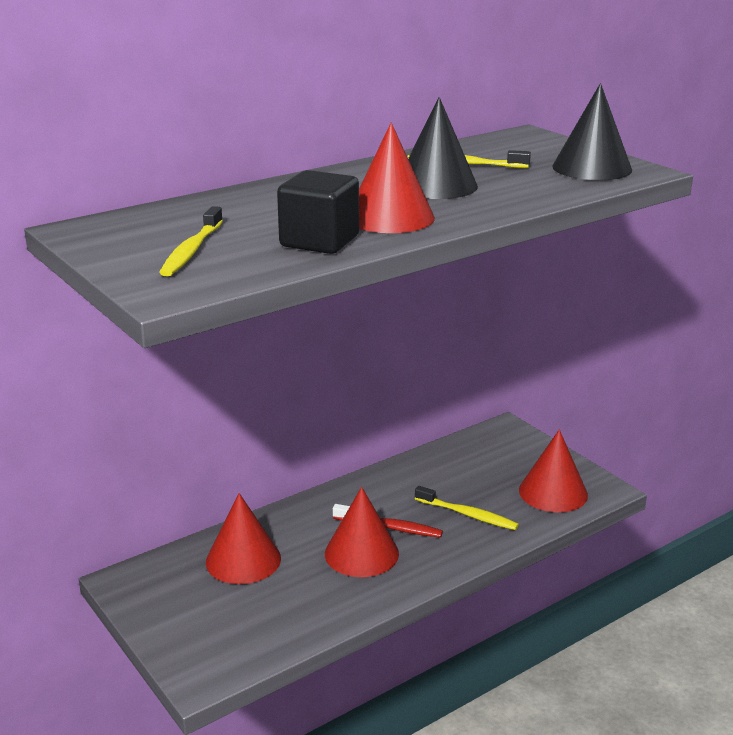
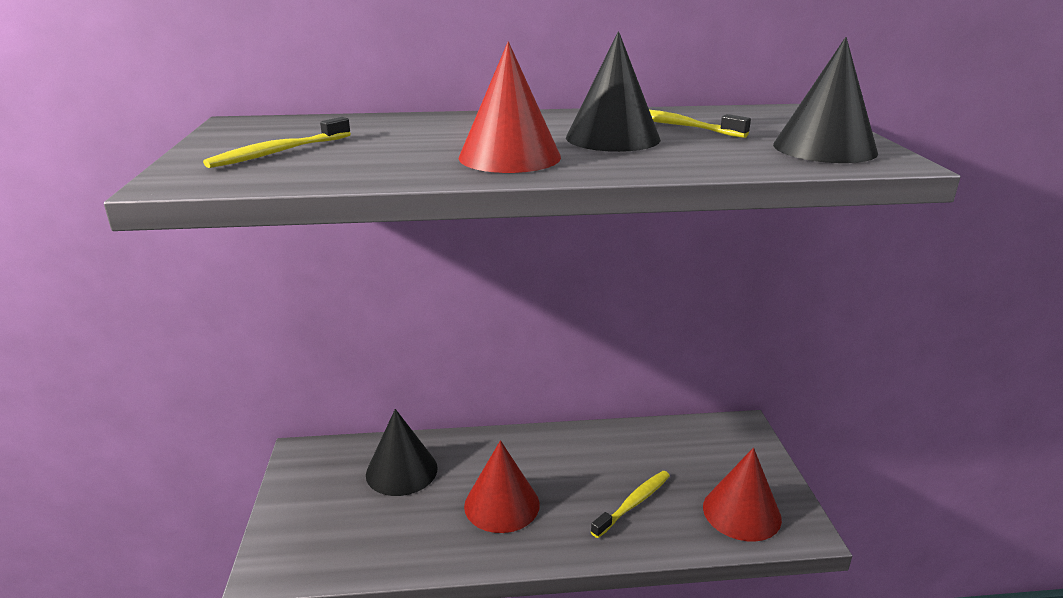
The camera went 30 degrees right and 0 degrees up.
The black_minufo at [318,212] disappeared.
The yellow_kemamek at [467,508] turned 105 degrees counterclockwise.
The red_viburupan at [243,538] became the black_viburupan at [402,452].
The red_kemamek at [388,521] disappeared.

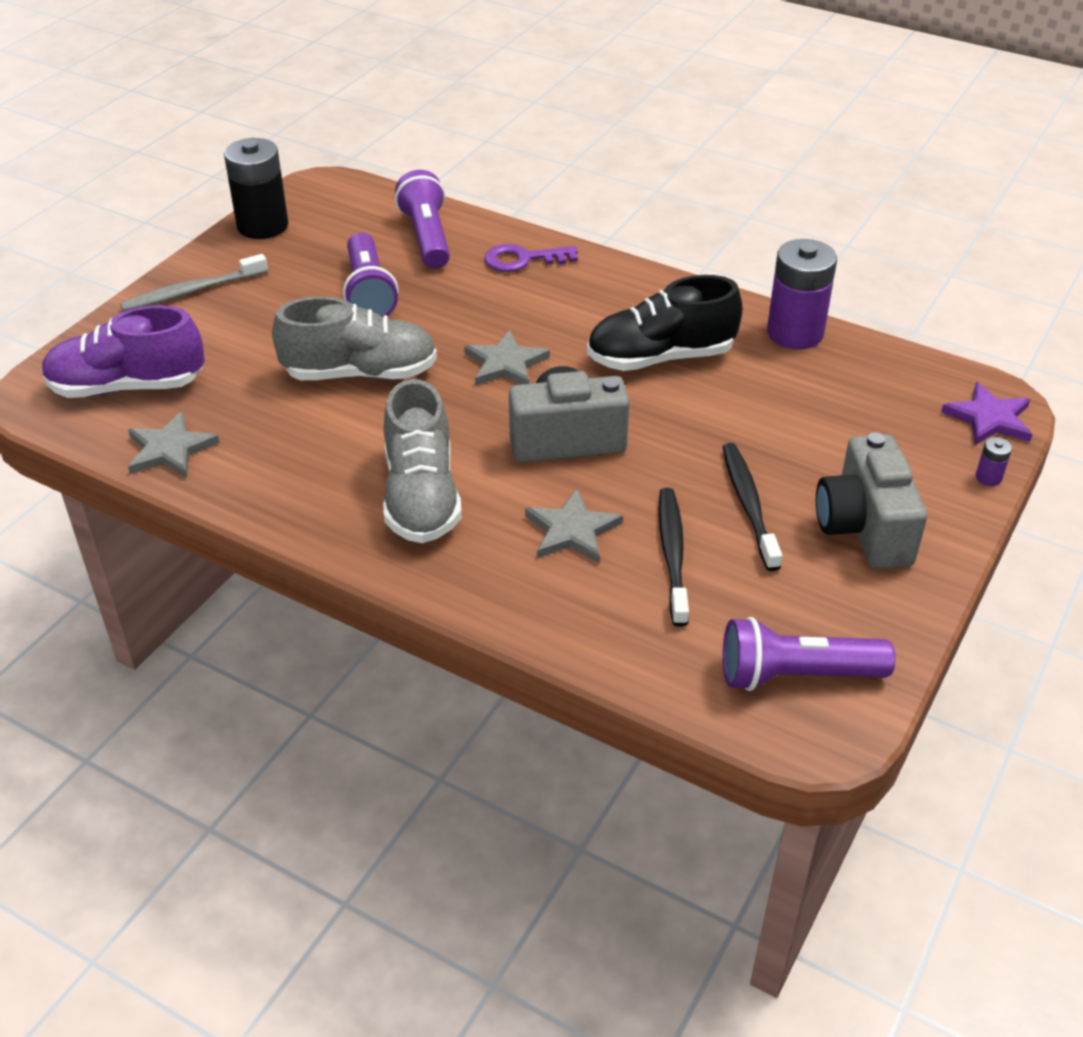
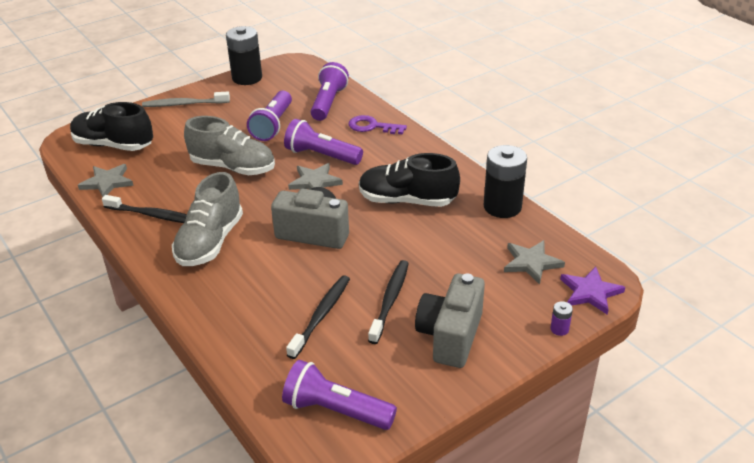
The camera went 25 degrees right and 5 degrees down.
The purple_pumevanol at [802,294] became the black_pumevanol at [505,181].
The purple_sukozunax at [123,351] became the black_sukozunax at [111,126].
The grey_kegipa moved from [574,526] to [534,262].
The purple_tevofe at [323,142] appeared.
The black_kemamek at [144,209] appeared.

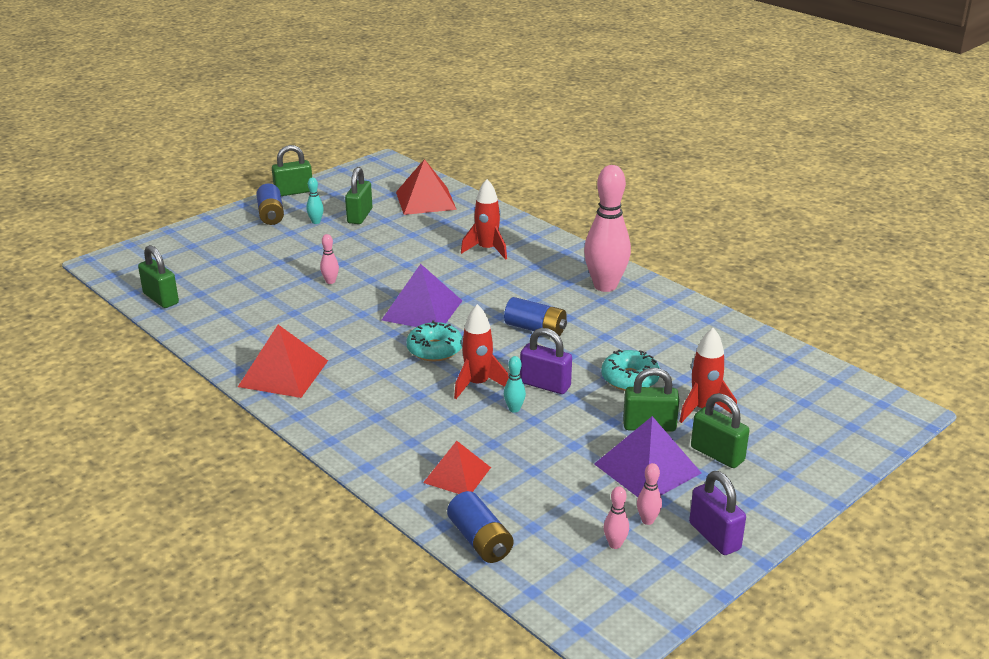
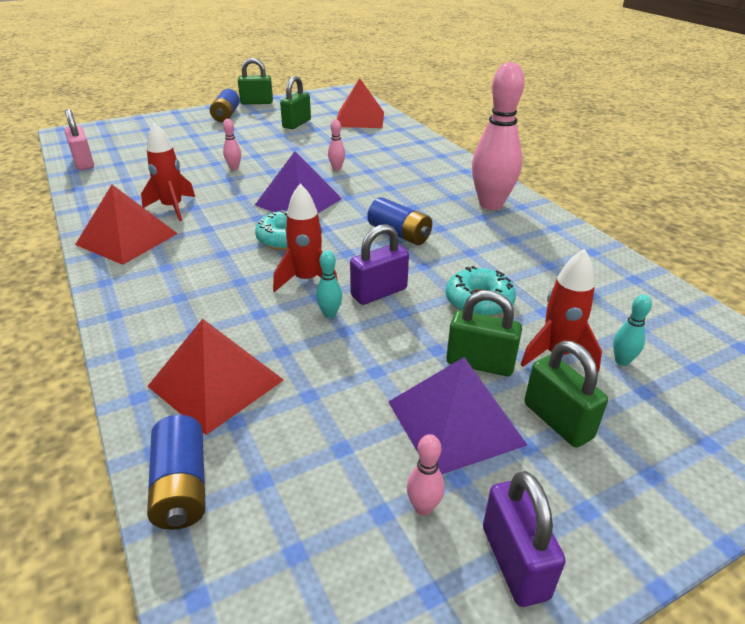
The camera went 15 degrees right and 5 degrees up.
The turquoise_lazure moved from [315,200] to [632,330].
The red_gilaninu moved from [484,219] to [168,172].
The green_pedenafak at [158,276] became the pink_pedenafak at [79,139].
The purple_pedenafak at [546,361] turned 75 degrees counterclockwise.
The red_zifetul at [457,467] changed to 1.51 times the size.
The pink_lazure moved from [616,517] to [336,144].

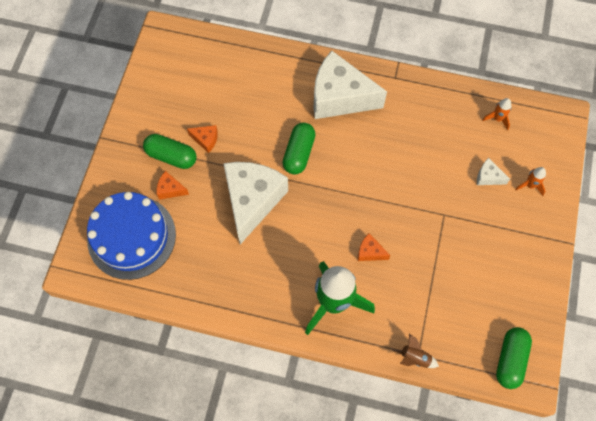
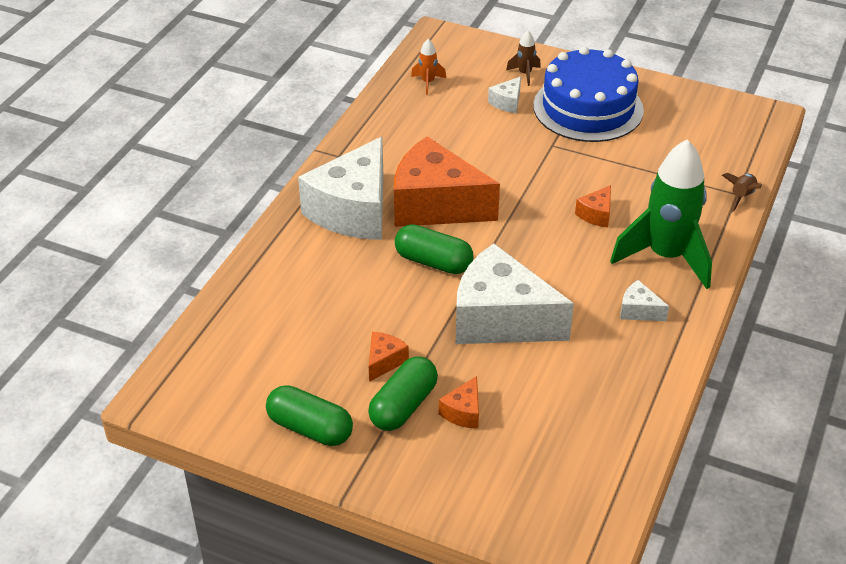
The camera went 80 degrees left and 25 degrees down.
The orange_gilaninu at [530,181] became the brown_gilaninu at [523,58].
The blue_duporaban moved from [131,236] to [588,94].
The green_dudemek moved from [514,358] to [309,415].
The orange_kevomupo at [447,182] appeared.
The white_kevomupo at [644,300] appeared.

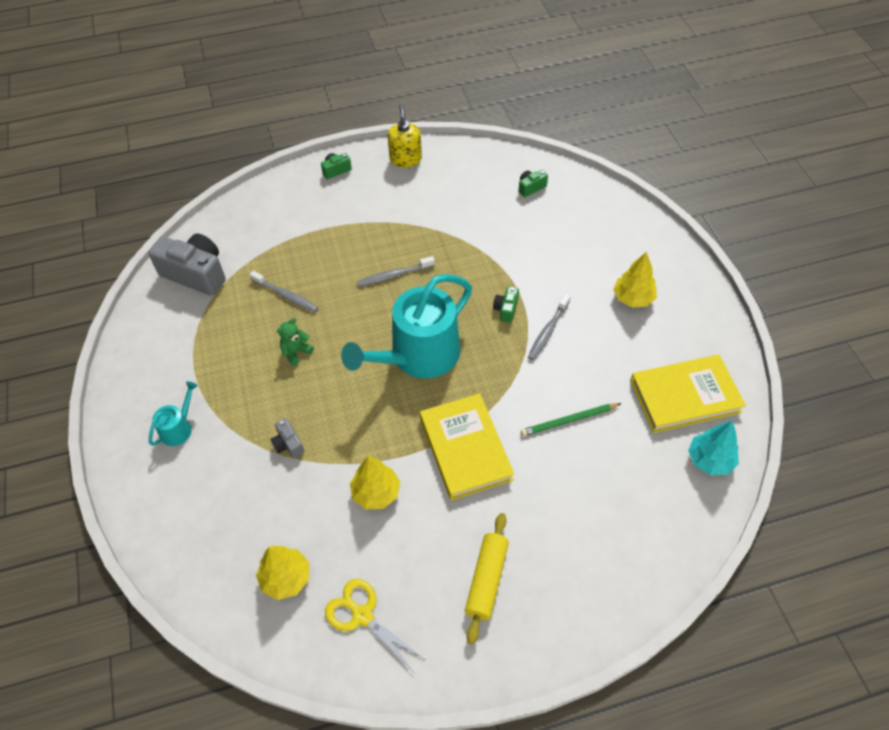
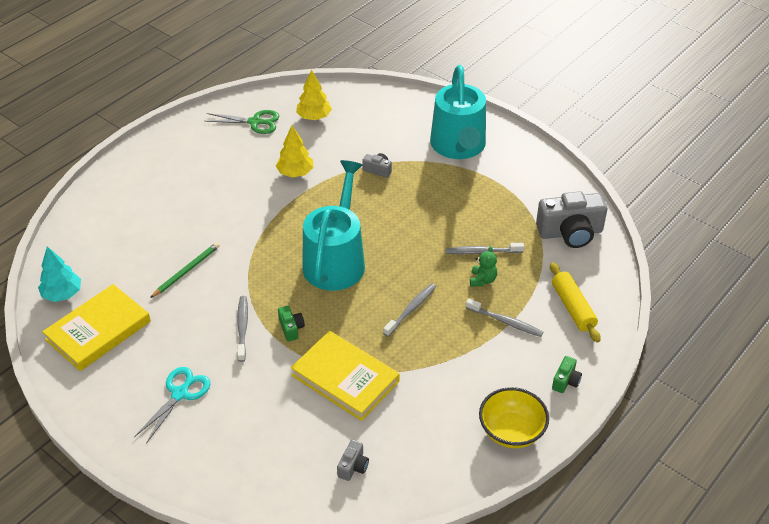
The camera went 145 degrees right and 10 degrees down.
The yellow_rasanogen at [405,136] was replaced by the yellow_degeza at [514,417].
The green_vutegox at [533,183] became the grey_vutegox at [353,460].
The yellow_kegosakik at [635,280] was replaced by the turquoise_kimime at [172,405].
The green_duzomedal moved from [295,341] to [483,266].
The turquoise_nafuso at [173,414] changed to 2.30 times the size.
The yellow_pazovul moved from [467,446] to [345,376].
The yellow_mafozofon moved from [487,578] to [575,302].
The yellow_kimime at [375,625] became the green_kimime at [242,122].
The grey_kemamek at [504,317] appeared.

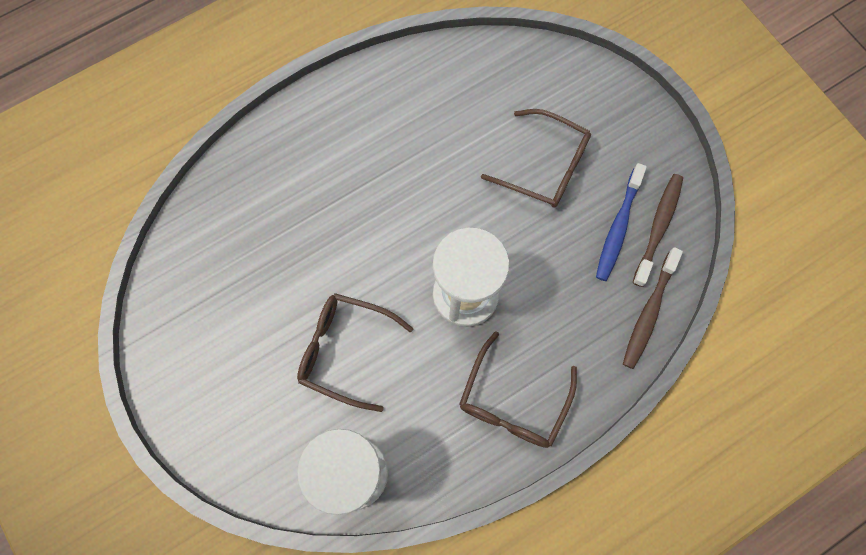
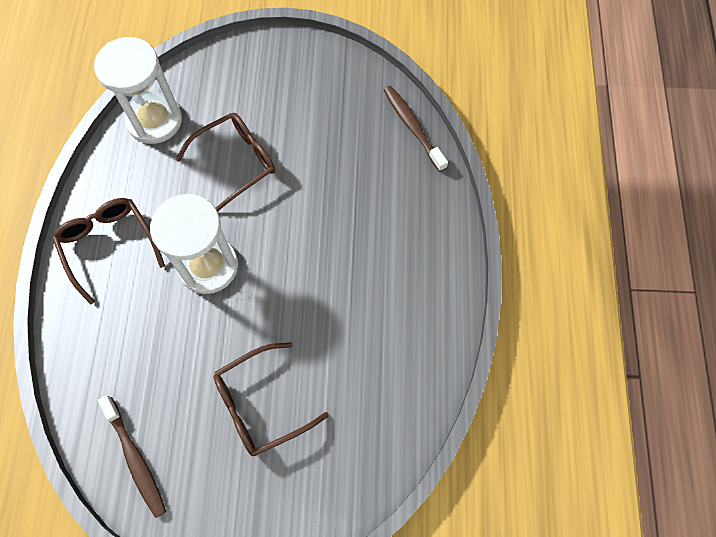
The camera went 125 degrees right and 5 degrees down.
The blue_kemamek at [621,222] disappeared.
The brown_kemamek moved from [653,308] to [416,129].

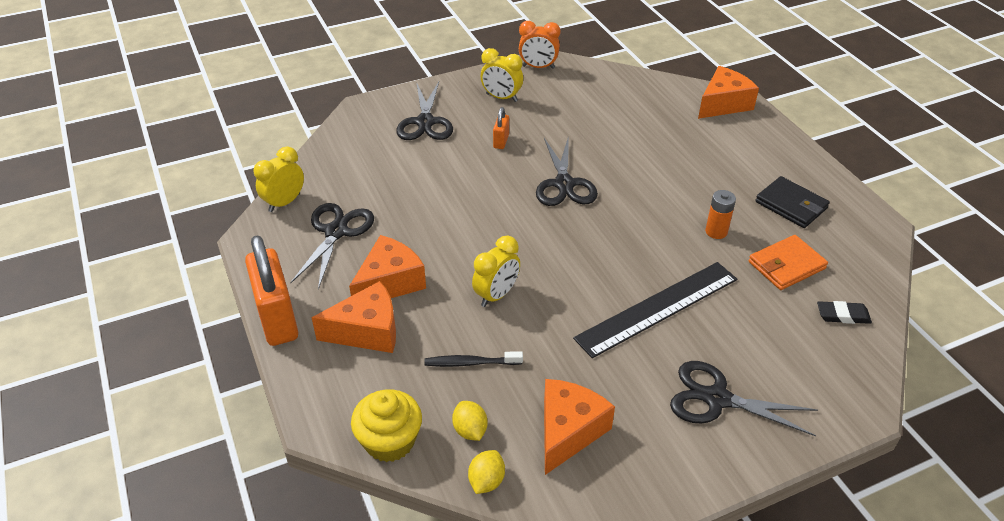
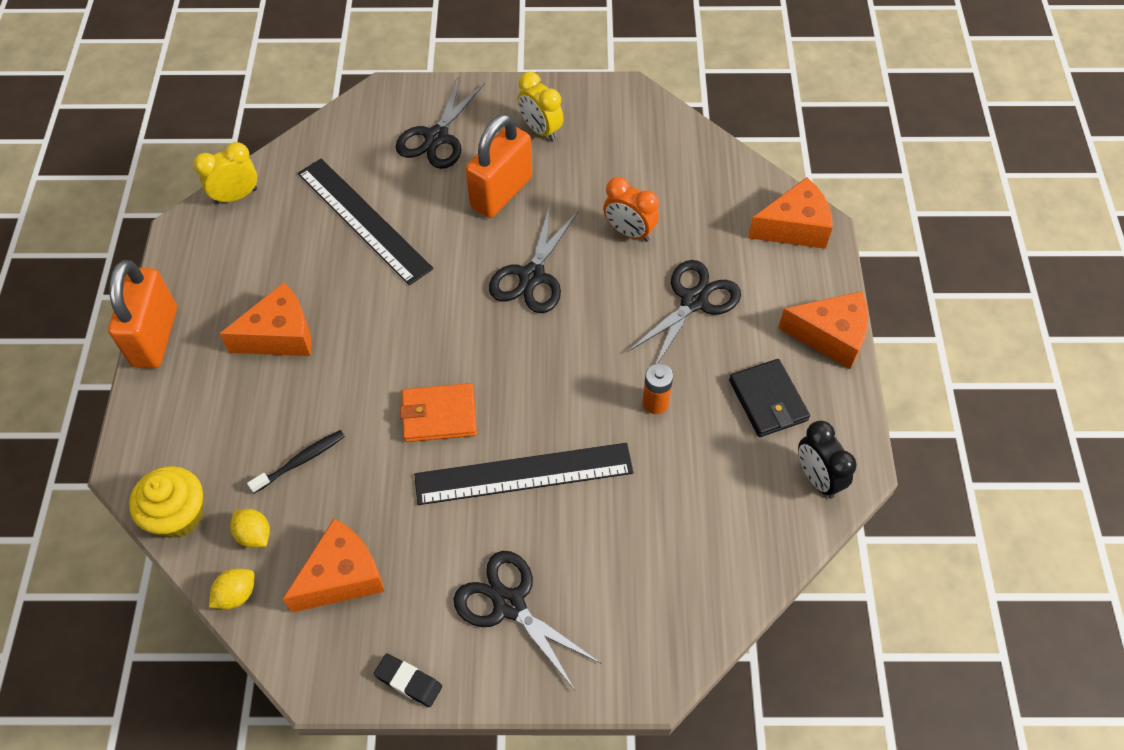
The camera went 25 degrees right and 15 degrees up.
The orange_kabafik moved from [539,45] to [631,209].
The orange_pedenafak at [501,128] changed to 2.17 times the size.
The black_kimime moved from [332,246] to [684,312].
The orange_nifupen moved from [788,262] to [438,412].
The yellow_kabafik at [496,271] disappeared.
The orange_kevomupo moved from [354,317] to [823,330].
The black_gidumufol moved from [844,312] to [408,680].
The black_kemamek at [474,359] turned 120 degrees clockwise.
The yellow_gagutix at [470,421] turned 45 degrees counterclockwise.
The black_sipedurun at [365,222] appeared.
The black_kabafik at [827,460] appeared.

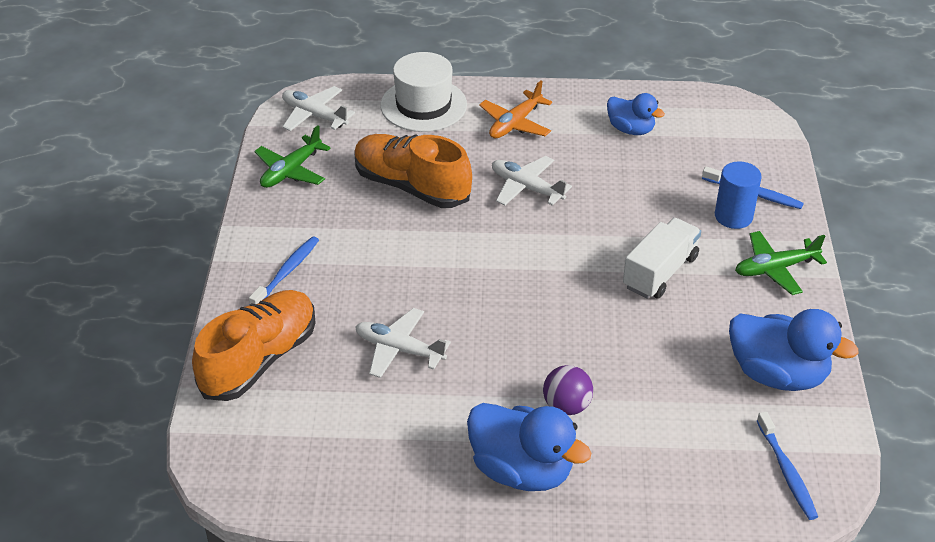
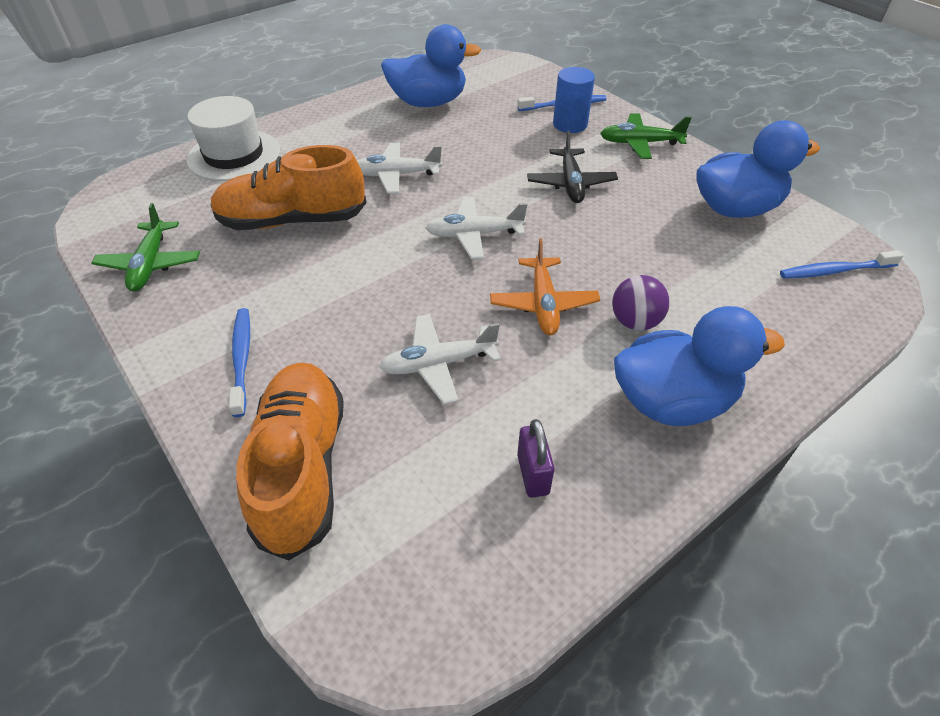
The camera went 40 degrees left and 5 degrees up.
The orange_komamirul moved from [515,109] to [545,286].
The white_komamirul moved from [318,108] to [476,228].
The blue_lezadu at [636,114] changed to 1.66 times the size.
The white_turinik at [662,258] was replaced by the black_komamirul at [572,167].
The green_komamirul at [781,263] turned 60 degrees clockwise.
The blue_kemamek at [787,465] turned 135 degrees clockwise.
The purple_pedenafak at [535,458] appeared.

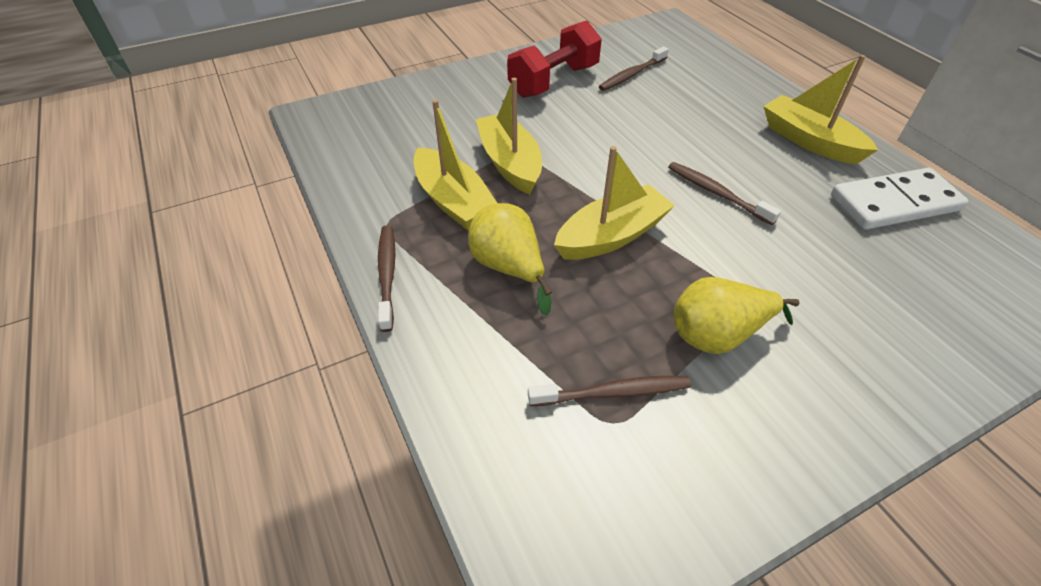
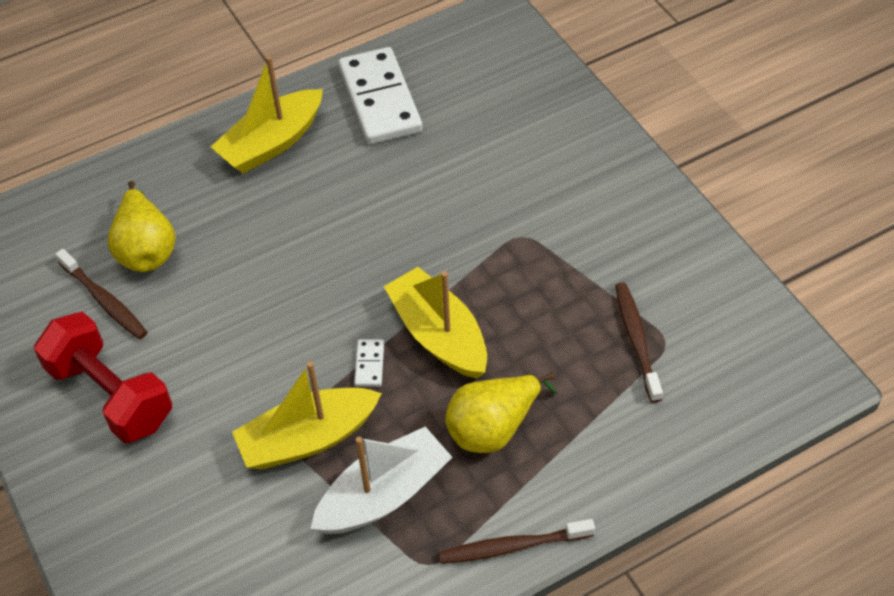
The camera went 90 degrees left and 5 degrees up.
The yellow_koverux at [455,165] became the white_koverux at [381,480].
The brown_kemamek at [724,193] disappeared.
The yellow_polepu moved from [737,315] to [142,226].
The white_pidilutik at [369,363] appeared.

